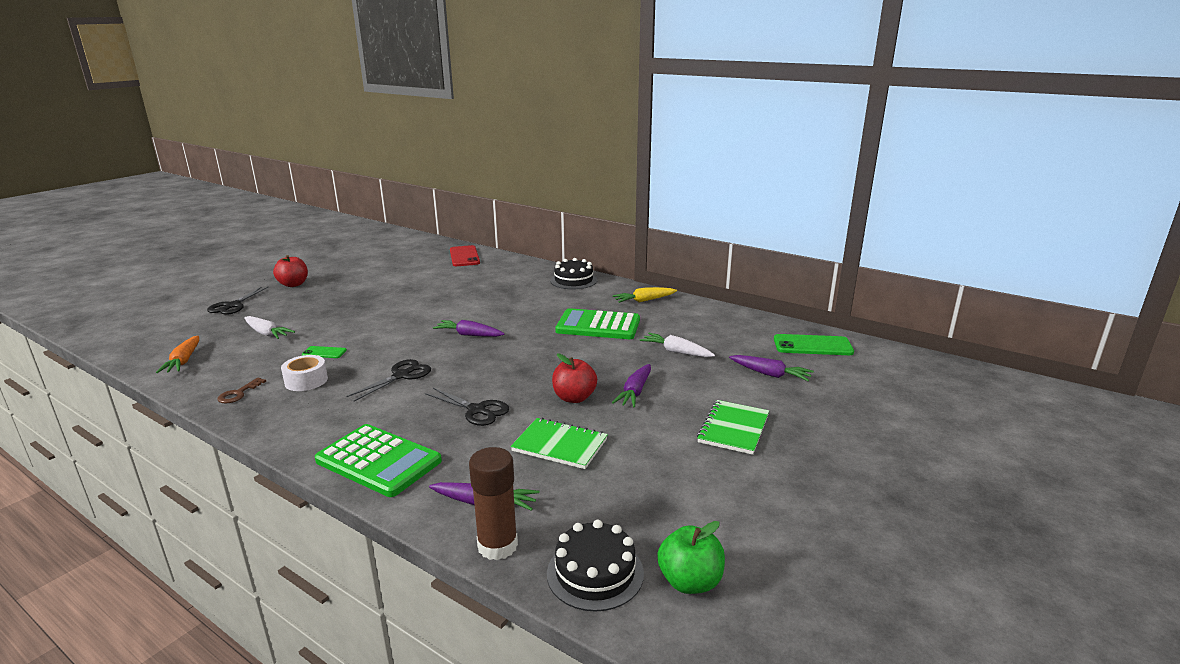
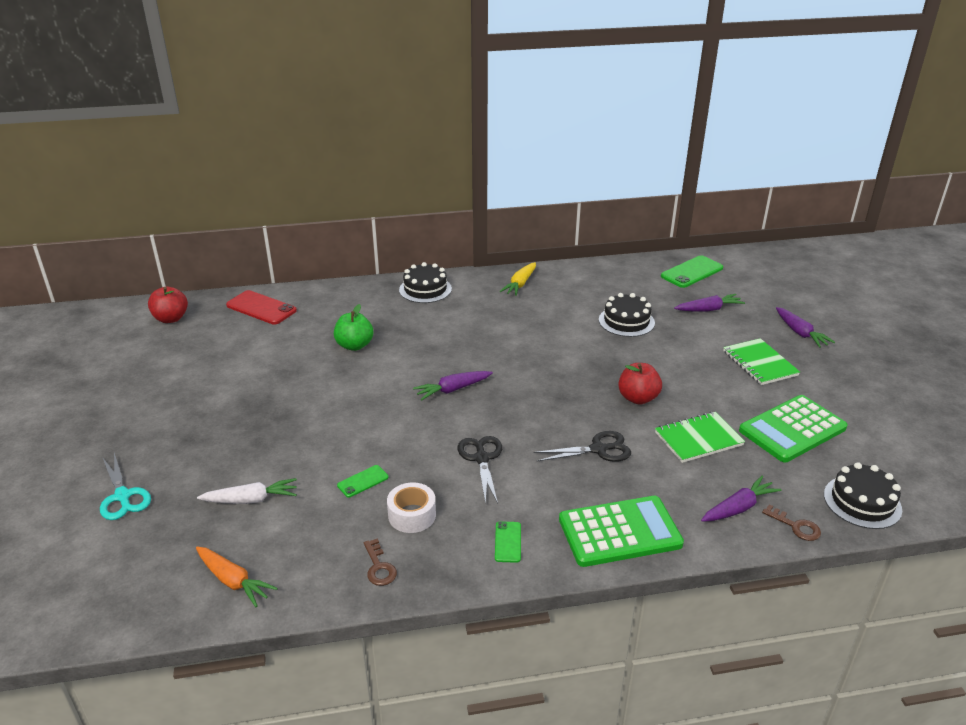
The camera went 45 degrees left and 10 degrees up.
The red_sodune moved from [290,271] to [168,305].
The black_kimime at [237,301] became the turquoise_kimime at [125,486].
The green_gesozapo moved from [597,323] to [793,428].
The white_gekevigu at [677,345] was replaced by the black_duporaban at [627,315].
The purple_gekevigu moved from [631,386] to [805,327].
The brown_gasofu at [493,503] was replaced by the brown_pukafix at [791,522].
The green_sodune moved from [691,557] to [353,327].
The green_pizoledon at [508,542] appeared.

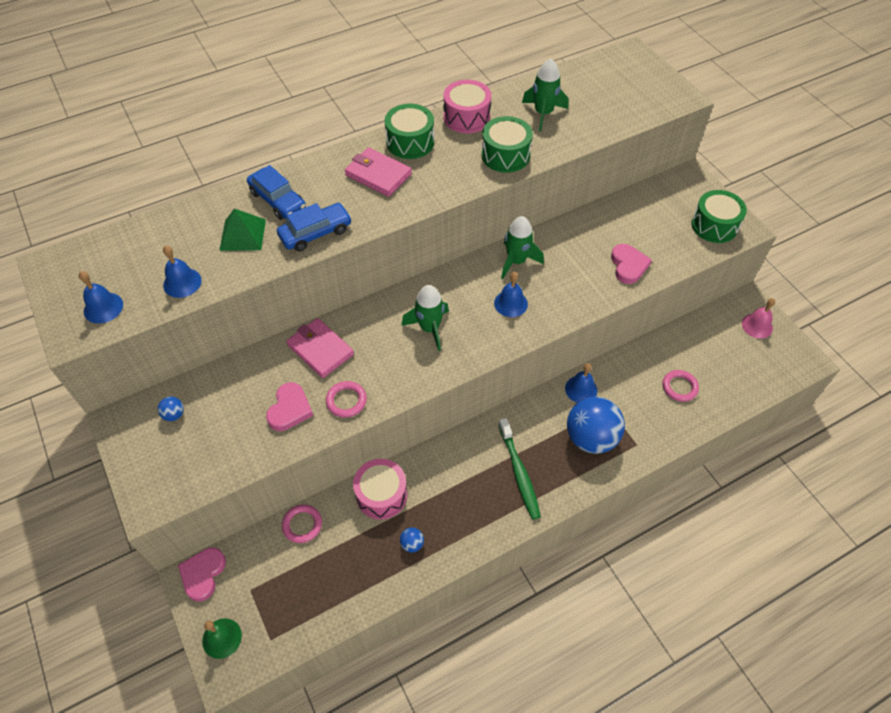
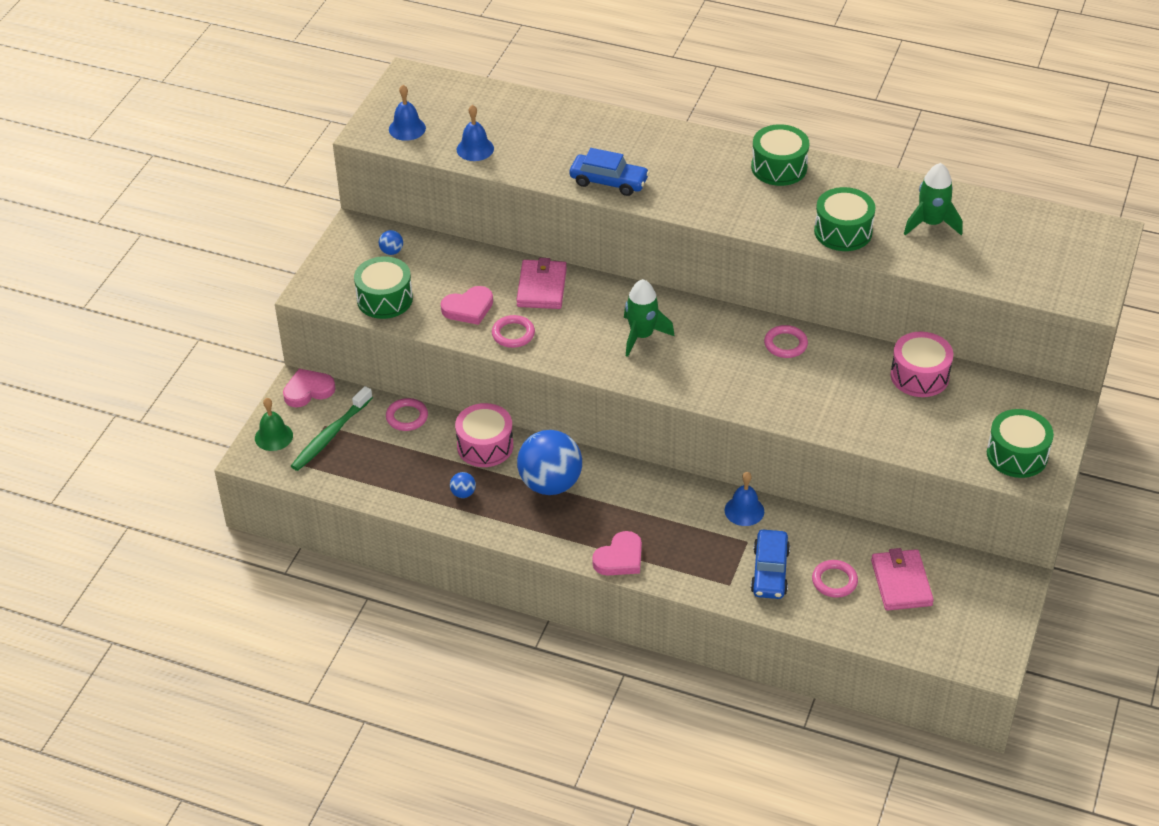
The camera went 50 degrees right and 10 degrees down.
The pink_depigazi moved from [467,107] to [922,364].
The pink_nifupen moved from [378,172] to [902,579].
The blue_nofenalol moved from [276,192] to [770,564].
The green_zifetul at [242,229] disappeared.
The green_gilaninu at [522,247] was replaced by the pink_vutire at [786,341].
The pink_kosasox moved from [631,264] to [617,553].
The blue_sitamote at [511,294] disappeared.
The pink_sitamote at [758,318] disappeared.
The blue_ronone moved from [596,425] to [549,462].
The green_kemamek moved from [520,468] to [332,428].
The green_depigazi at [383,287] appeared.

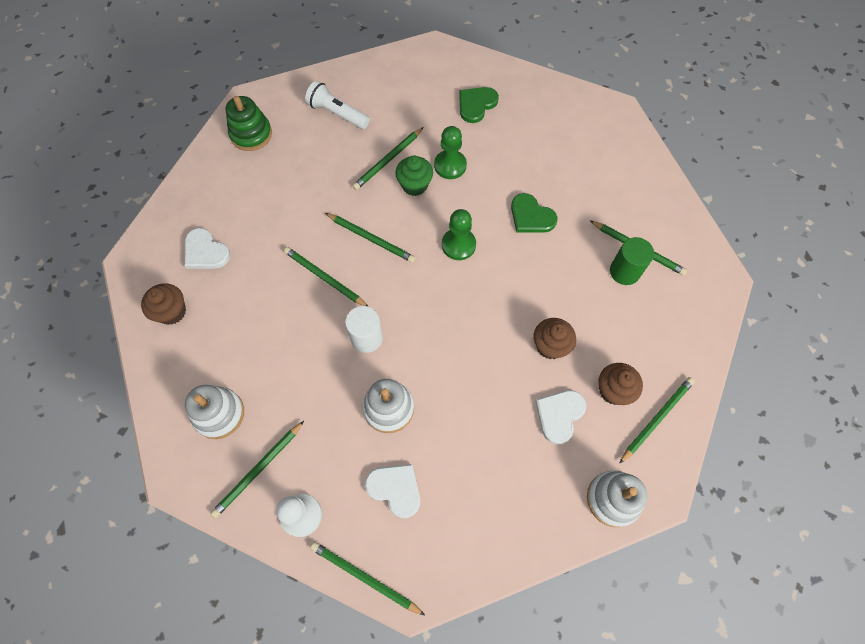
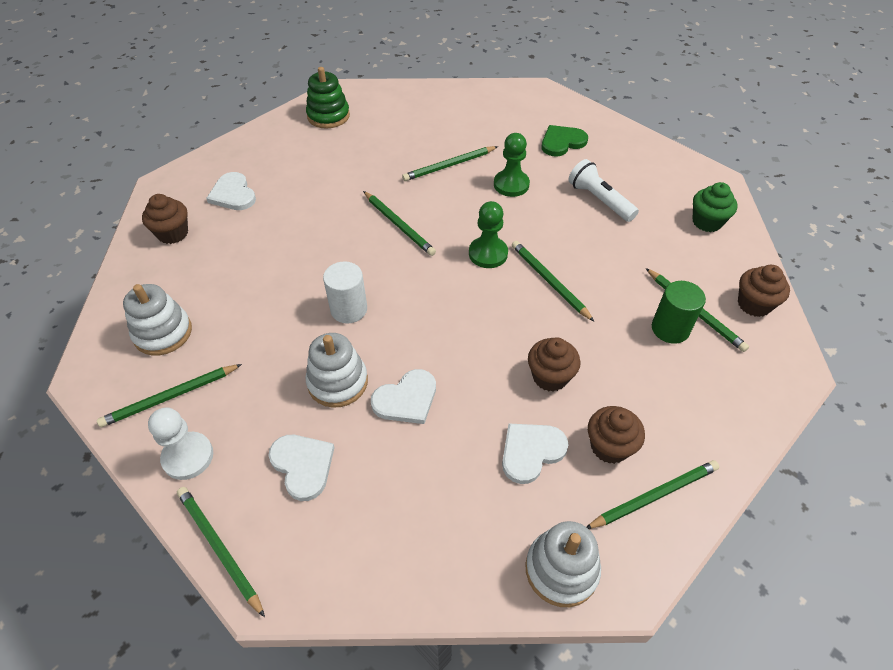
The camera went 20 degrees right and 15 degrees down.
The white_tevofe moved from [337,105] to [603,190].
The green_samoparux moved from [414,176] to [714,207].
The green_kosasox at [534,213] disappeared.
The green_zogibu moved from [326,276] to [553,281].
The brown_samoparux at [764,291] appeared.
The white_kosasox at [403,396] appeared.

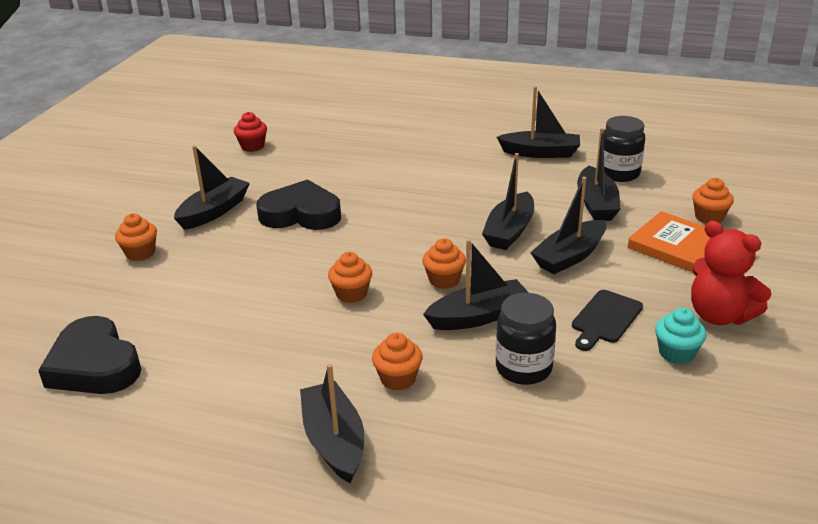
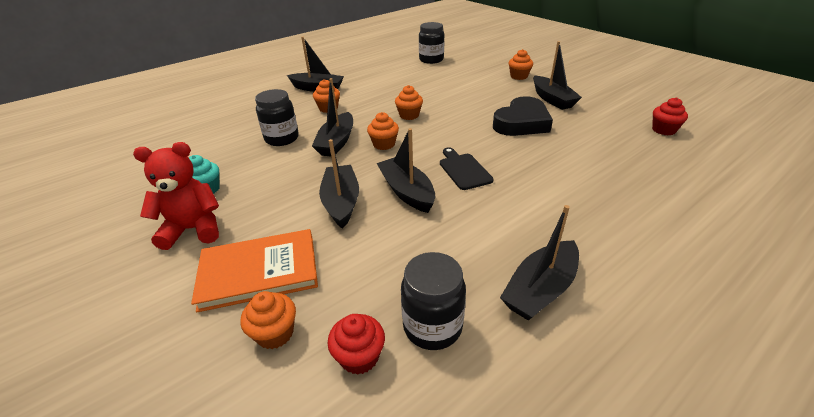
The camera went 125 degrees right and 5 degrees up.
The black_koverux at [598,174] disappeared.
The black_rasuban moved from [607,320] to [467,168].
The black_kosasox at [89,355] was replaced by the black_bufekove at [431,43].
The red_samoparux at [356,344] appeared.

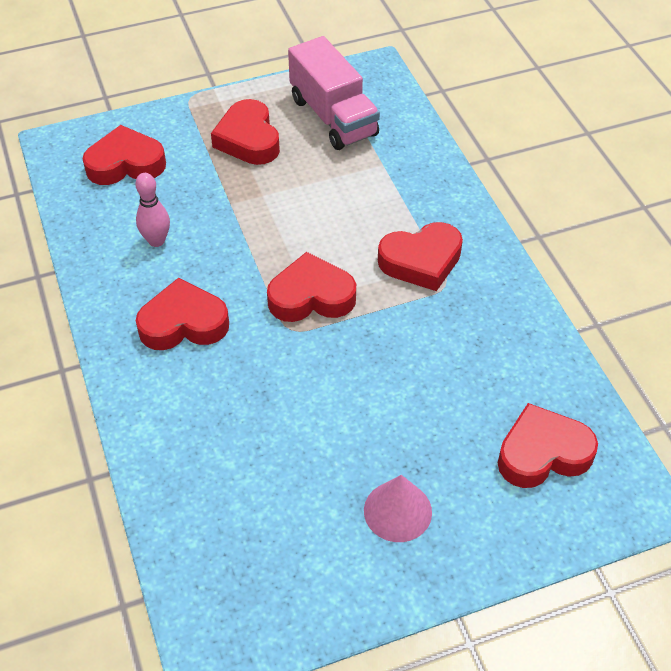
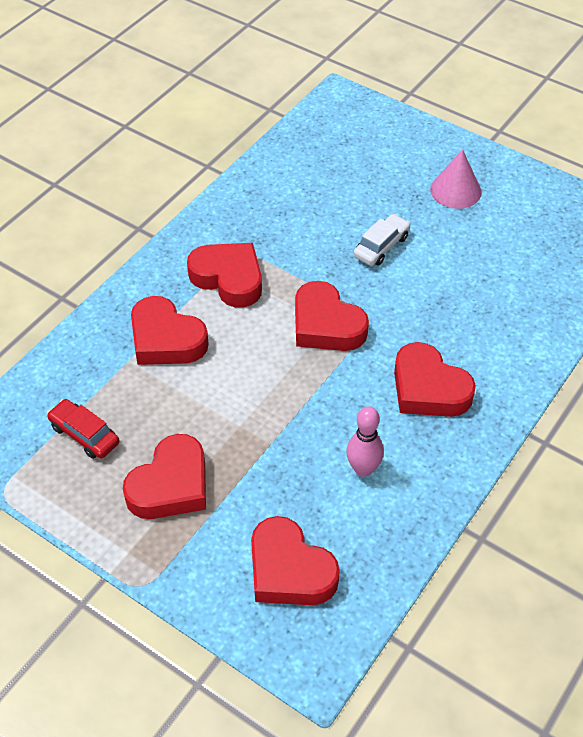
The camera went 125 degrees left and 0 degrees up.
The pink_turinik at [334,93] was replaced by the red_nofenalol at [83,429].
The red_kosasox moved from [548,445] to [170,330].
The white_nofenalol at [382,240] appeared.

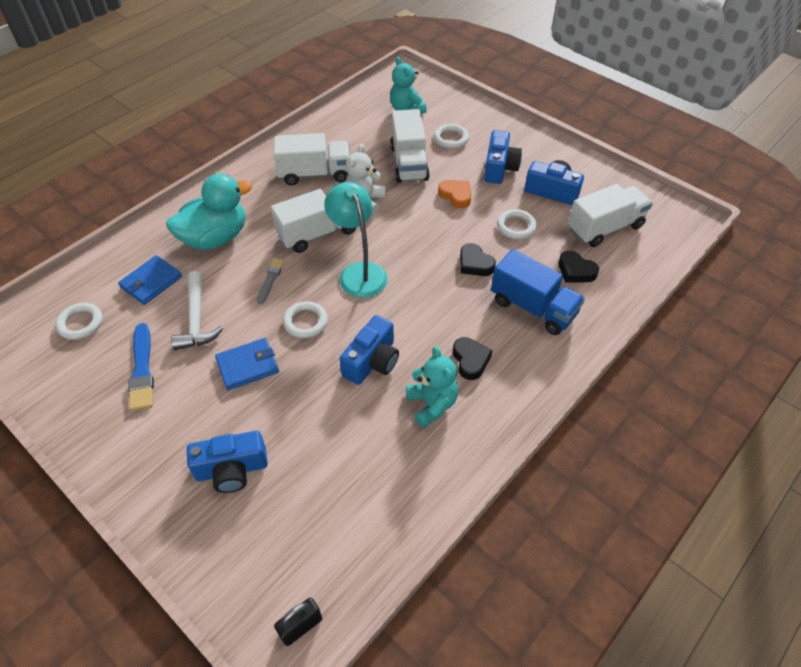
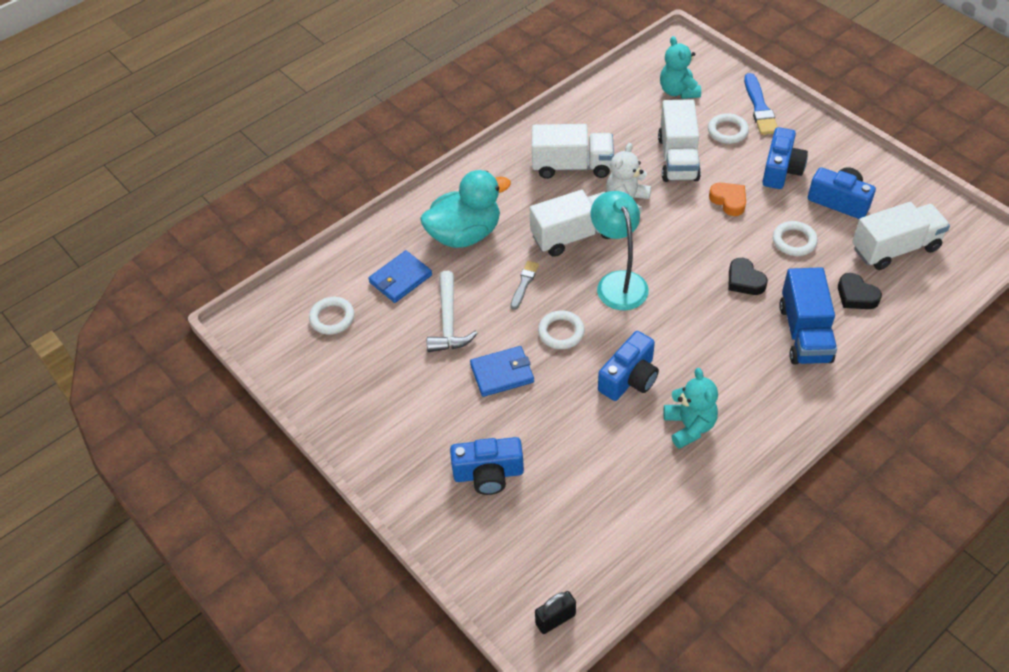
The camera went 10 degrees right and 0 degrees up.
The blue_turinik at [538,292] turned 45 degrees clockwise.
The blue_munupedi moved from [141,367] to [761,104].
The black_kosasox at [472,358] disappeared.

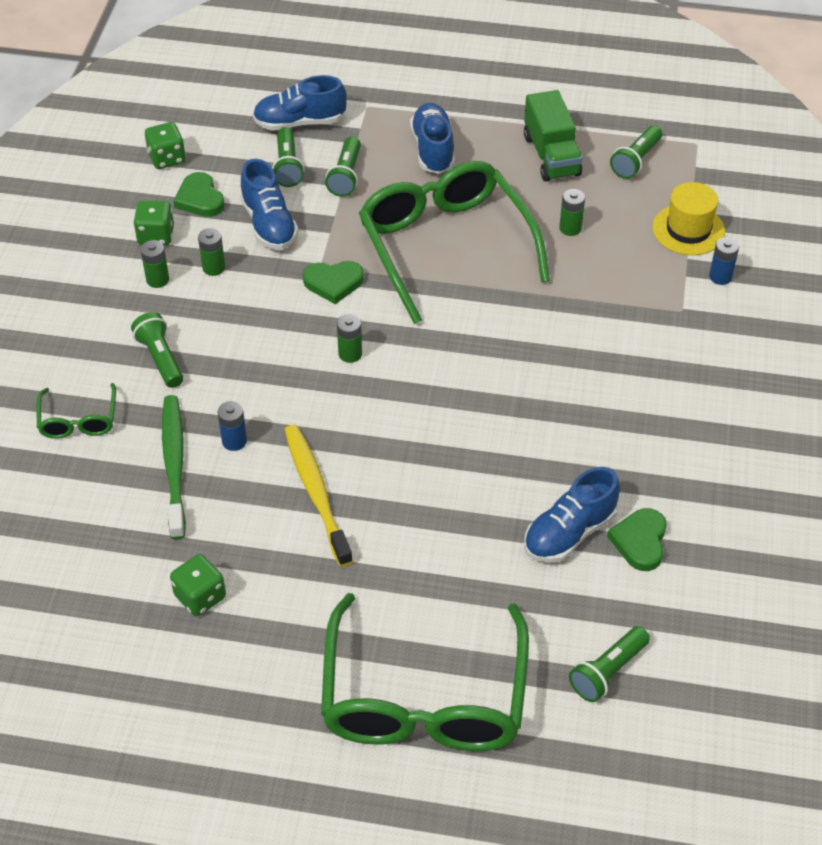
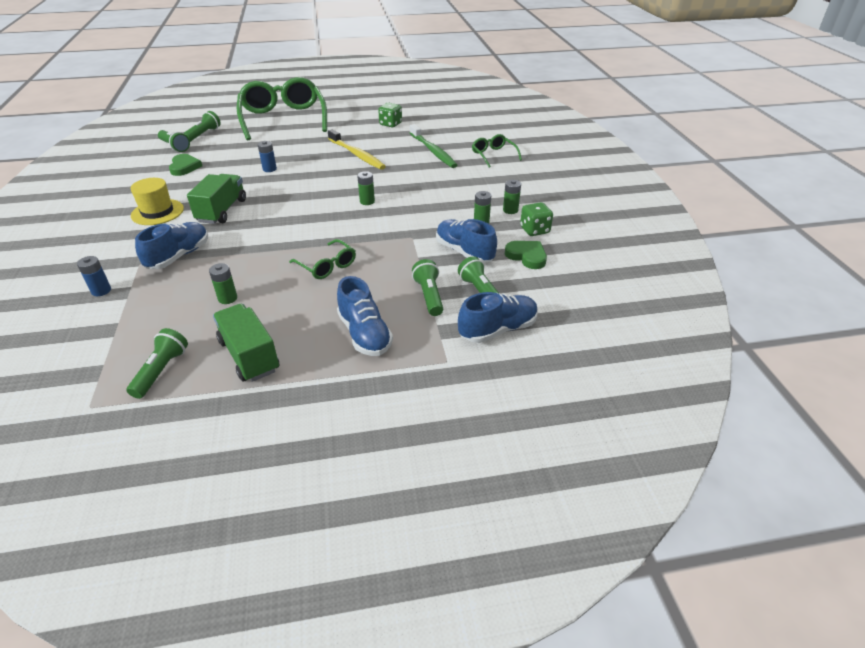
The camera went 160 degrees right and 10 degrees down.
The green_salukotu at [165,145] disappeared.
The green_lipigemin at [454,242] changed to 0.44 times the size.
The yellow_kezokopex moved from [688,218] to [157,201].
The green_kosasox at [333,282] disappeared.
The green_tevofe moved from [157,350] to [174,141].
The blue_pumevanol moved from [232,426] to [267,156].
The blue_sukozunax moved from [572,515] to [171,245].
The green_turinik at [216,199] appeared.

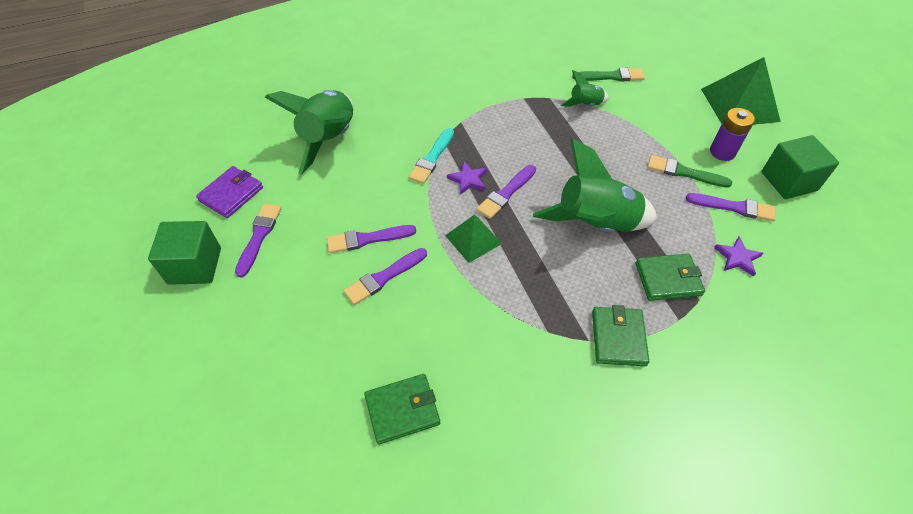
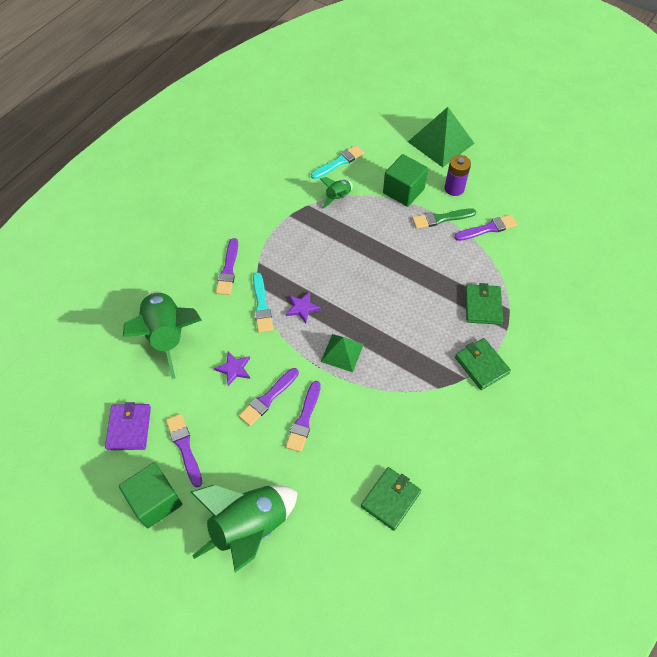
The camera went 35 degrees left and 5 degrees up.
The green_munupedi at [608,74] became the turquoise_munupedi at [337,162].
The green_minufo moved from [800,167] to [405,180].
The green_gilaninu moved from [595,185] to [244,528].
The purple_munupedi moved from [506,192] to [227,266].
The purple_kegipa moved from [738,257] to [232,369].
The green_nifupen at [670,277] turned 45 degrees counterclockwise.

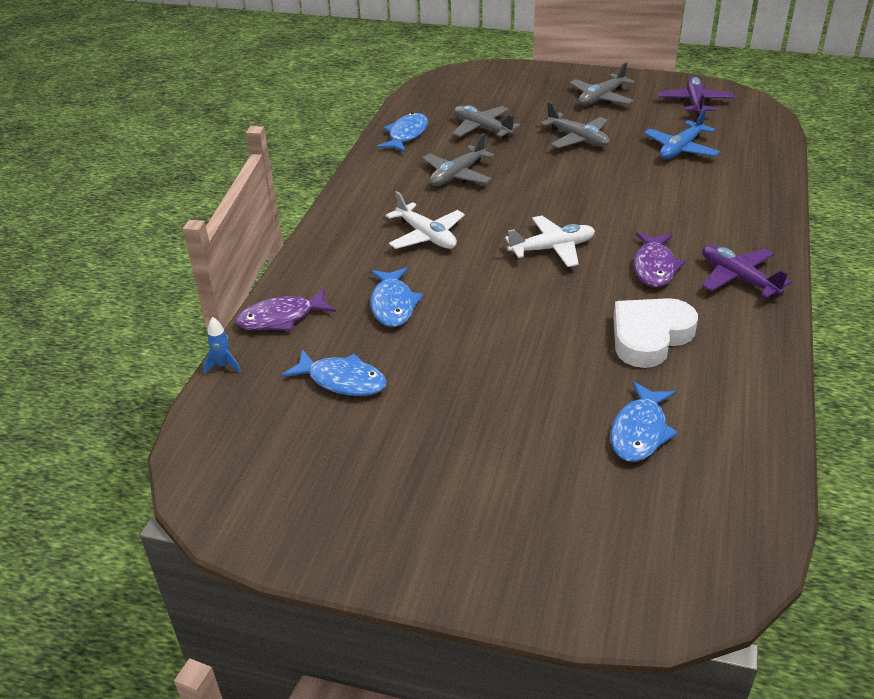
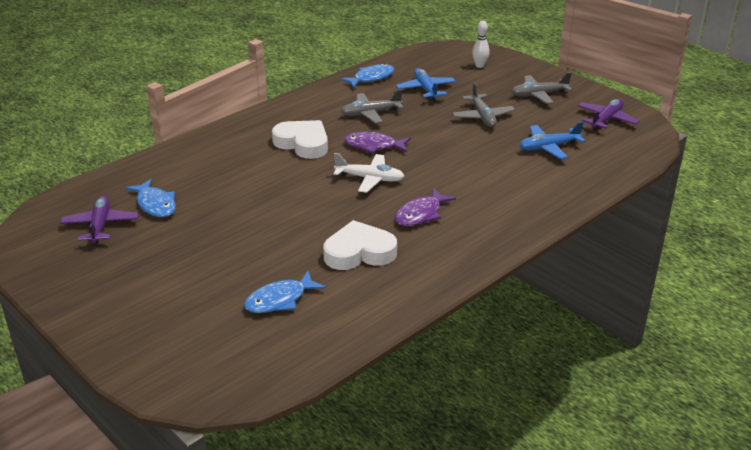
The camera went 30 degrees right and 5 degrees down.
The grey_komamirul at [486,122] became the blue_komamirul at [426,84].
The white_komamirul at [425,220] was replaced by the white_kosasox at [300,139].
The purple_komamirul moved from [747,271] to [99,219].
The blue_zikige at [396,297] disappeared.
The purple_zikige moved from [286,309] to [377,143].
The blue_gilaninu at [222,345] disappeared.
The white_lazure at [481,44] appeared.

